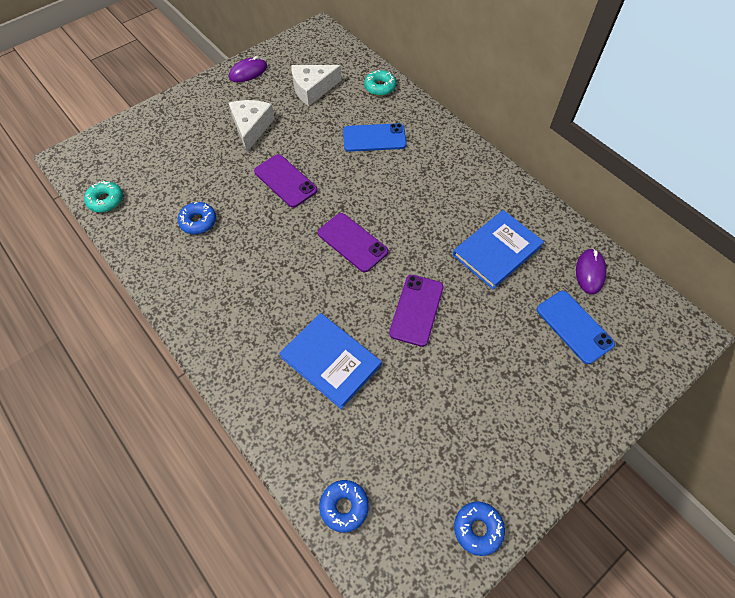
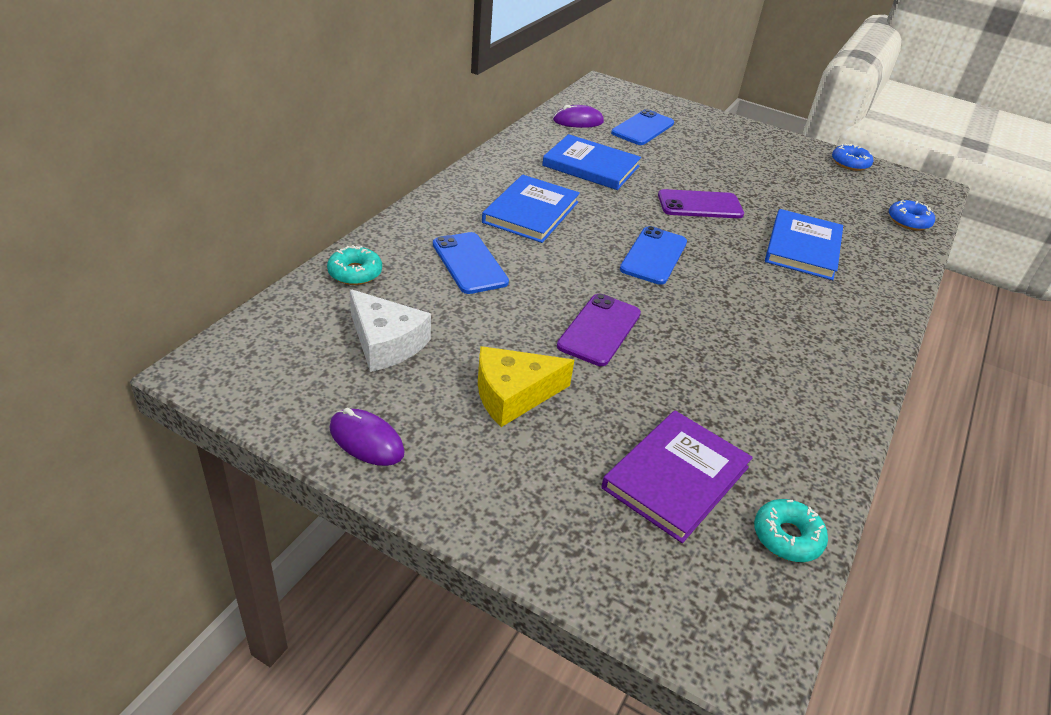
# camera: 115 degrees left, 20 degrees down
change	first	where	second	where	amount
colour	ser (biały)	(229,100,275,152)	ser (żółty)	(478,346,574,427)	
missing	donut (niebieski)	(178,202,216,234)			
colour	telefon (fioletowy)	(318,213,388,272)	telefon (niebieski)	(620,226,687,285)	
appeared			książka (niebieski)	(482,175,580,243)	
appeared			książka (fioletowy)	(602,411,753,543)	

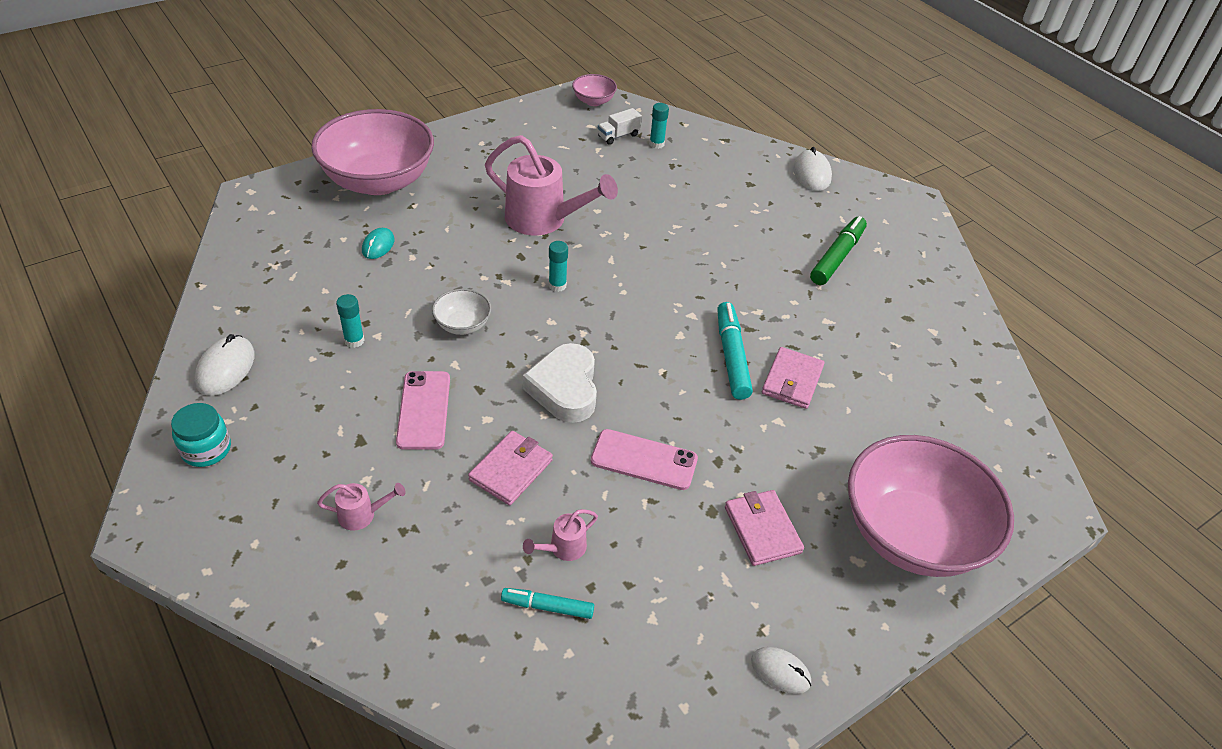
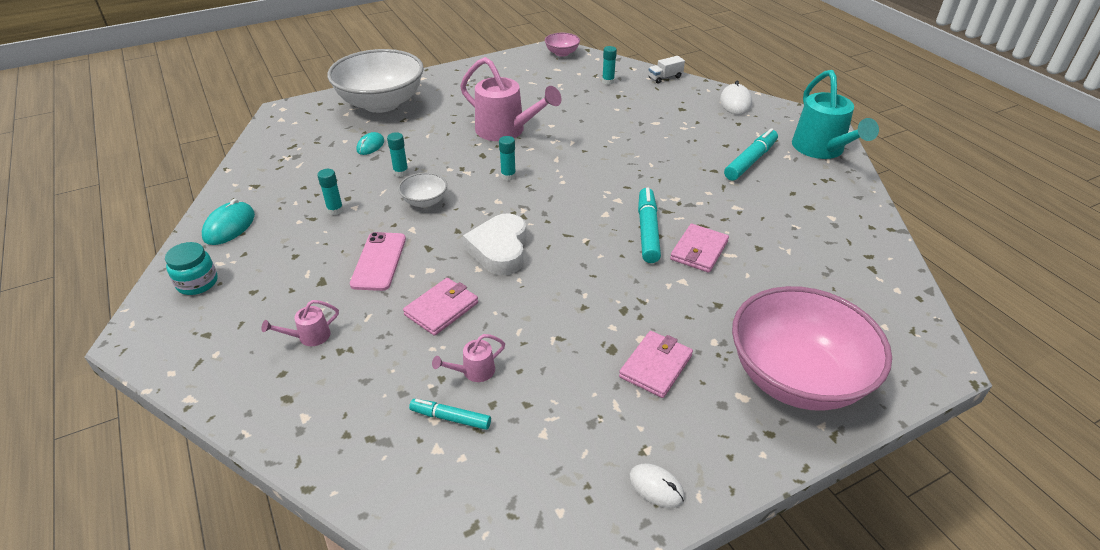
# camera: 10 degrees right, 5 degrees down
change	first	where	second	where	amount
relocated	ciężarówka (biały)	(598,108,642,145)		(649,56,685,84)	
colour	miska (różowy)	(311,109,434,195)	miska (biały)	(327,49,424,113)	
colour	flamaster (zielony)	(810,216,867,285)	flamaster (turkusowy)	(724,128,778,181)	
colour	myszka (biały)	(195,334,255,396)	myszka (turkusowy)	(202,199,255,245)	
missing	telefon (różowy)	(591,429,698,490)			
spun	konewka (różowy)	(317,483,406,531)		(261,300,339,346)	150 degrees clockwise
spun	portfel (różowy)	(725,490,804,566)		(619,331,693,398)	45 degrees clockwise
appeared			konewka (turkusowy)	(792,70,879,159)	
appeared			klej w sztyfcie (turkusowy)	(387,132,409,177)	

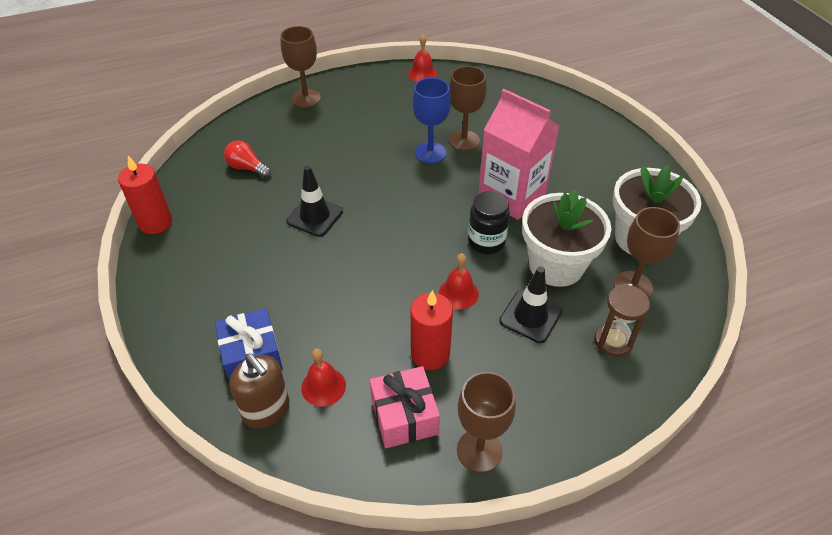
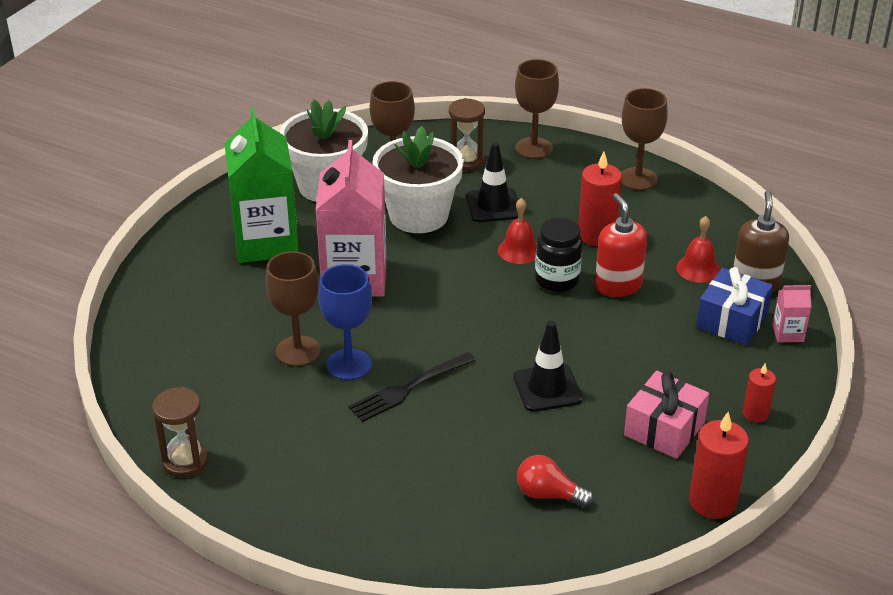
# camera: 130 degrees left, 10 degrees down
change	first	where	second	where	amount
relocated	kielich (brązowy)	(280,26,321,108)		(515,59,559,159)	
exchanged	dzwonek (czerwony)	(408,34,437,82)	klepsydra (brązowy)	(152,387,209,478)	
spun	żarówka (czerwony)	(224,140,271,178)		(517,455,594,507)	120 degrees clockwise
relocated	słoik (czarny)	(468,191,510,254)		(535,218,582,292)	
relocated	prezent (różowy)	(370,366,440,448)		(624,371,709,459)	
appeared			karton mleka (zielony)	(224,108,299,263)	
appeared			dozownik mydła (czerwony)	(595,193,647,297)	
appeared			karton mleka (różowy)	(772,285,811,342)	
appeared			widelec (czarny)	(348,352,476,422)	
appeared			świeca (czerwony)	(743,363,776,422)	

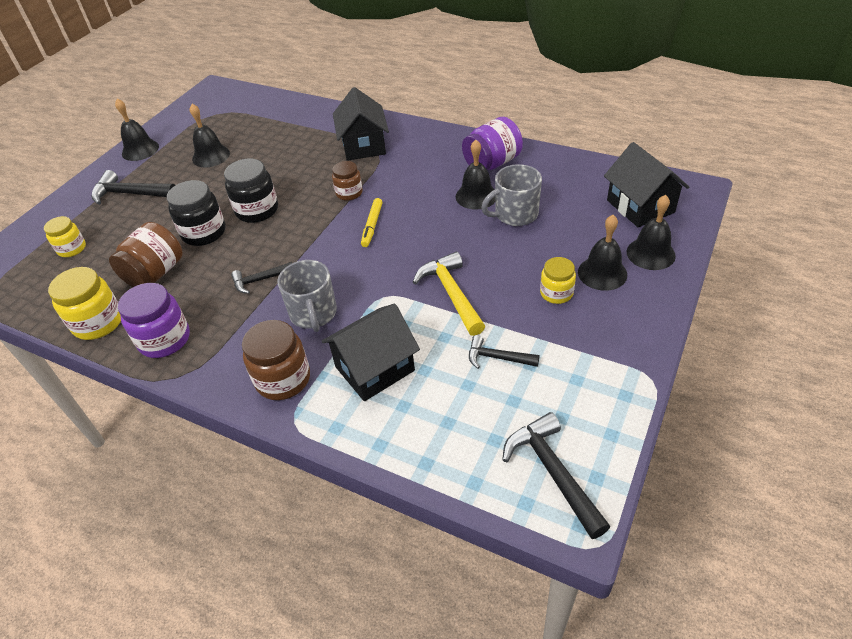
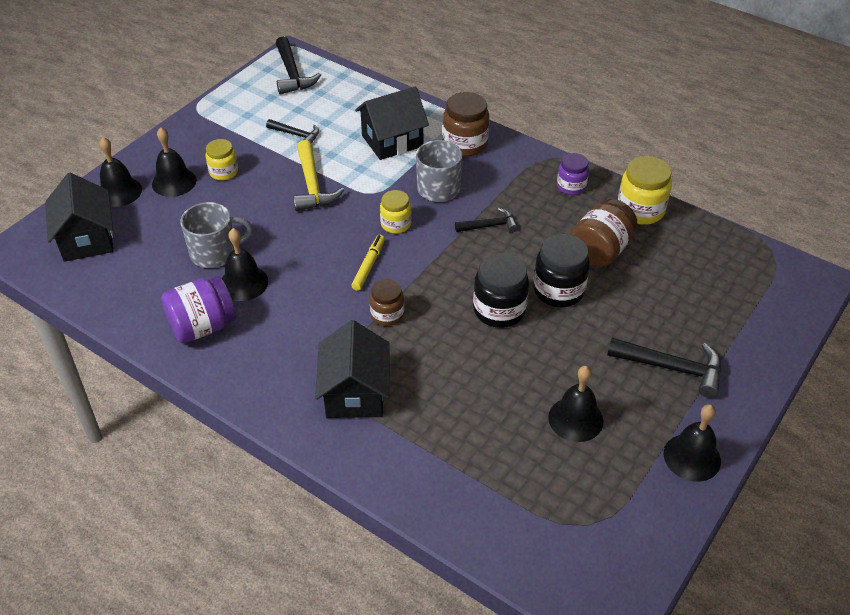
# camera: 175 degrees left, 0 degrees up
change	first	where	second	where	amount
relocated	słoik (żółty)	(44,216,86,257)		(380,190,412,234)	
size	słoik (fioletowy)	(118,283,190,358)		(557,153,589,195)	x0.63

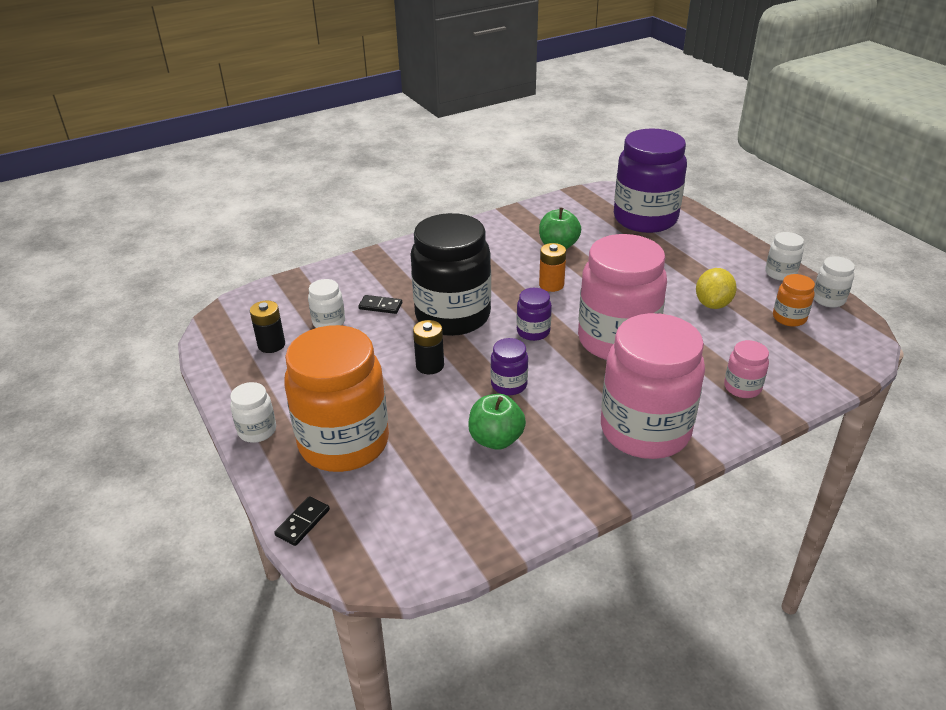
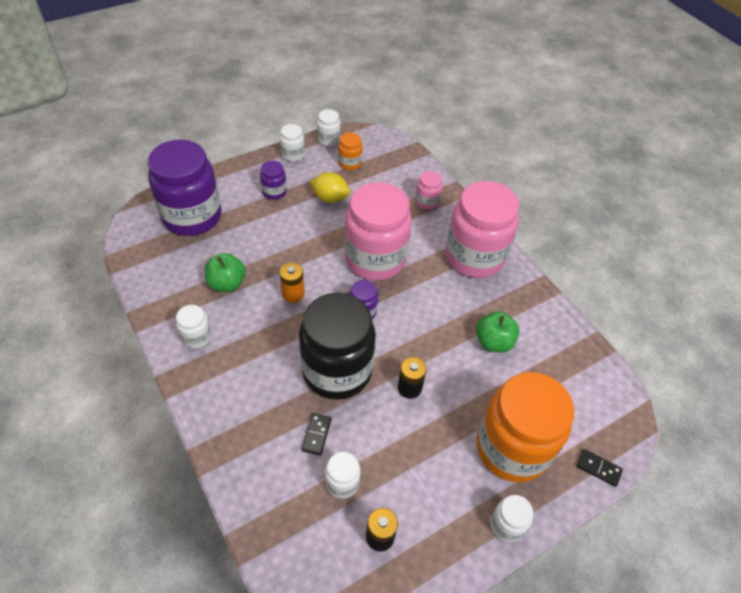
# camera: 95 degrees left, 15 degrees up
change	first	where	second	where	amount
relocated	słoik (fioletowy)	(491,338,528,395)		(260,161,287,200)	
appeared			słoik (biały)	(176,305,212,348)	

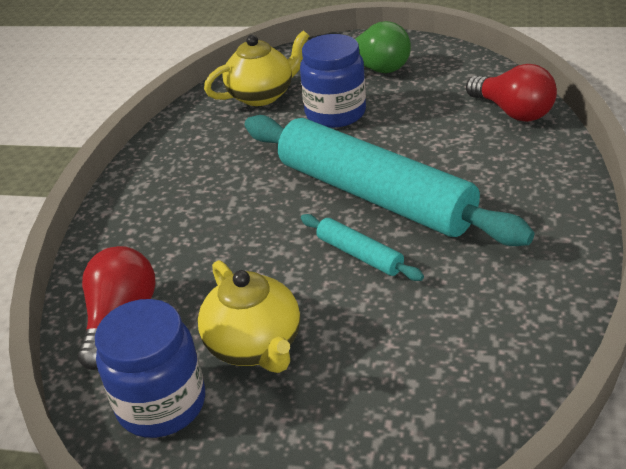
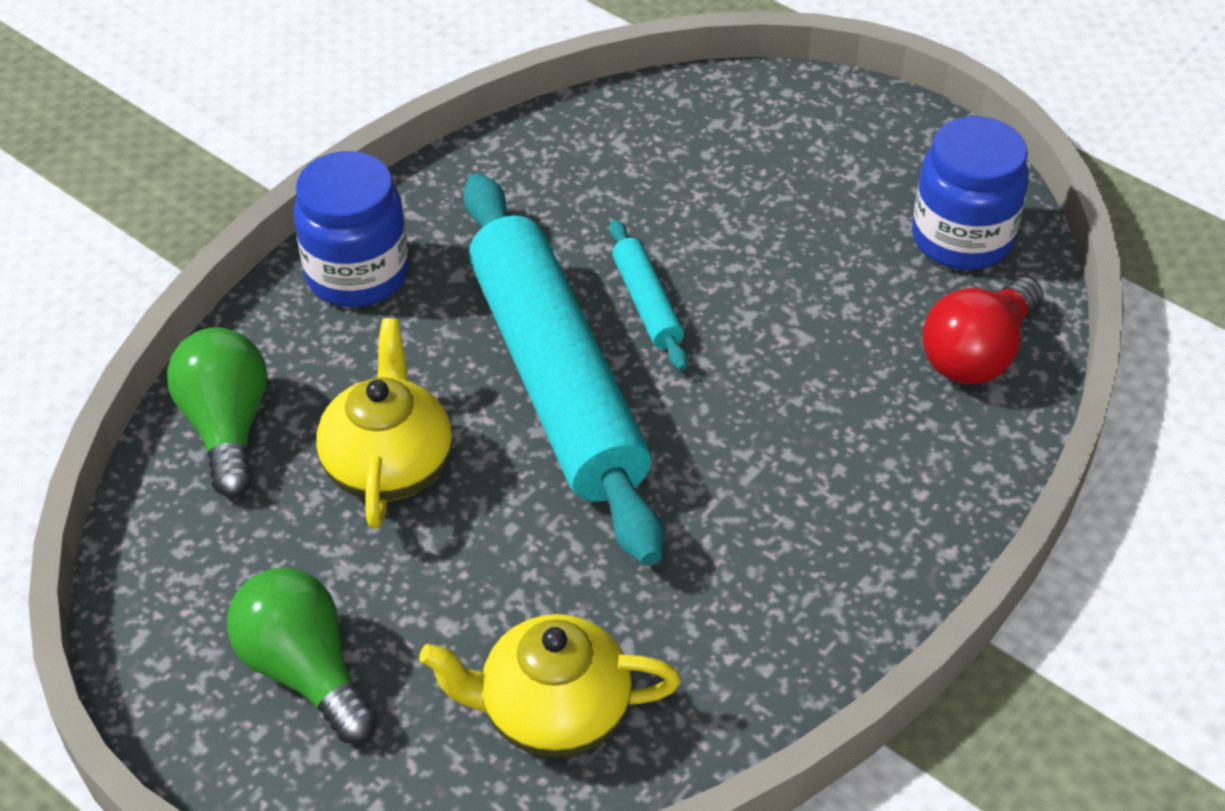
# camera: 155 degrees left, 10 degrees up
change	first	where	second	where	amount
relocated	słoik (niebieski)	(300,34,366,128)		(294,151,409,307)	
colour	żarówka (czerwony)	(466,64,557,122)	żarówka (zielony)	(167,328,267,498)	
relocated	imbryk (żółty)	(198,260,300,373)		(316,318,452,529)	

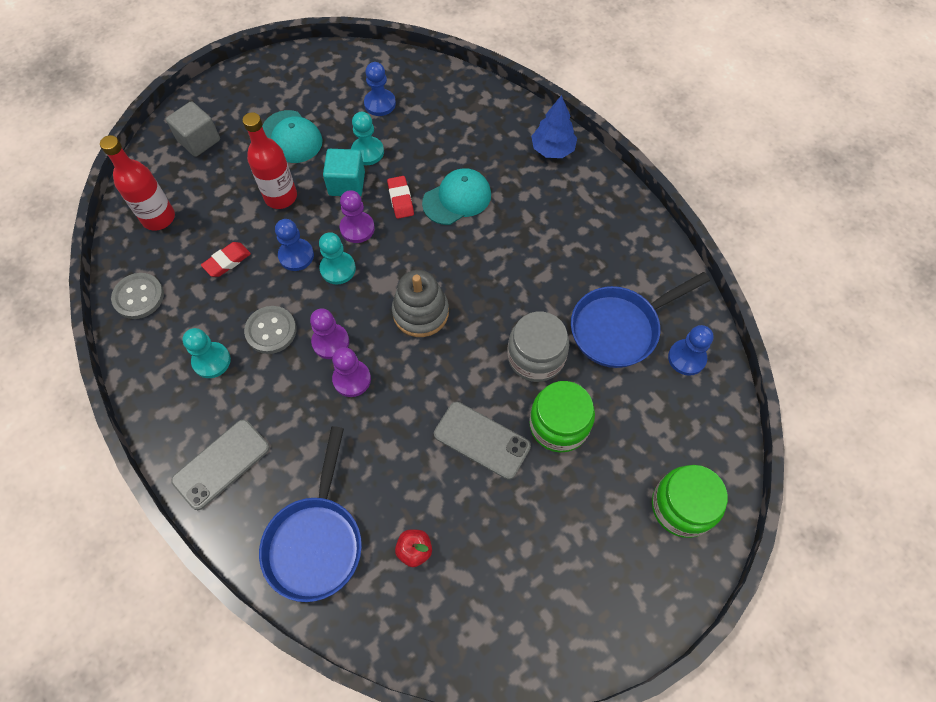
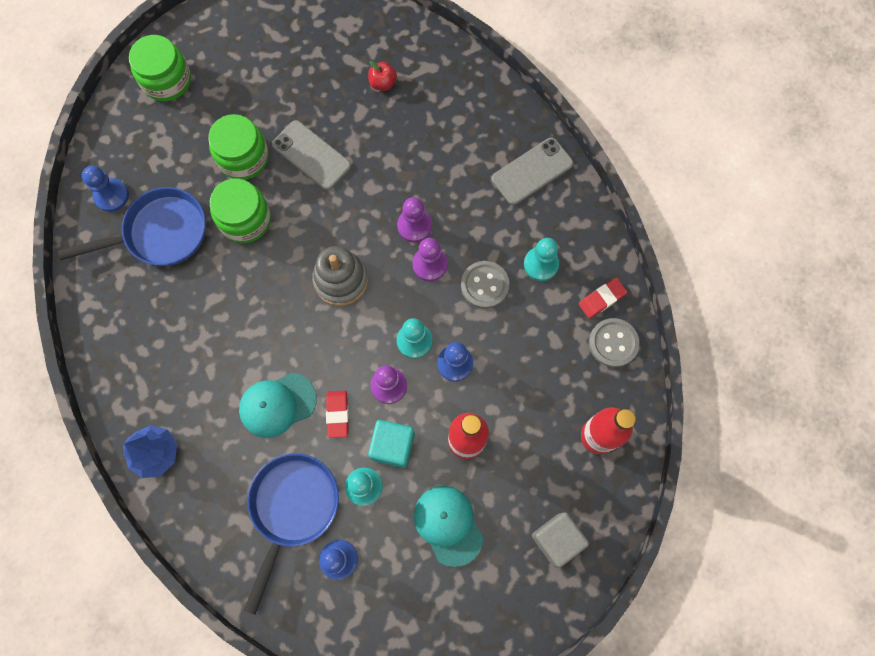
# camera: 170 degrees left, 10 degrees up
change	first	where	second	where	amount
relocated	gumka do mazania (czerwony)	(201,242,251,277)		(579,278,627,318)	
colour	słoik (szary)	(507,312,569,382)	słoik (zielony)	(210,178,271,243)	
relocated	patelnia (niebieski)	(259,426,362,602)		(244,453,339,615)	

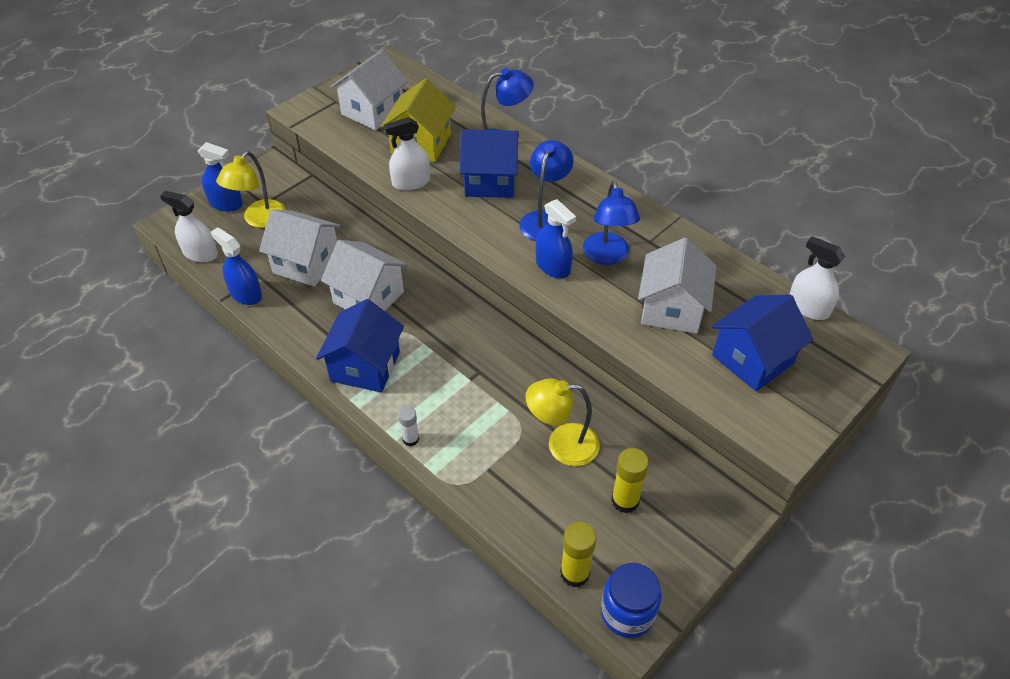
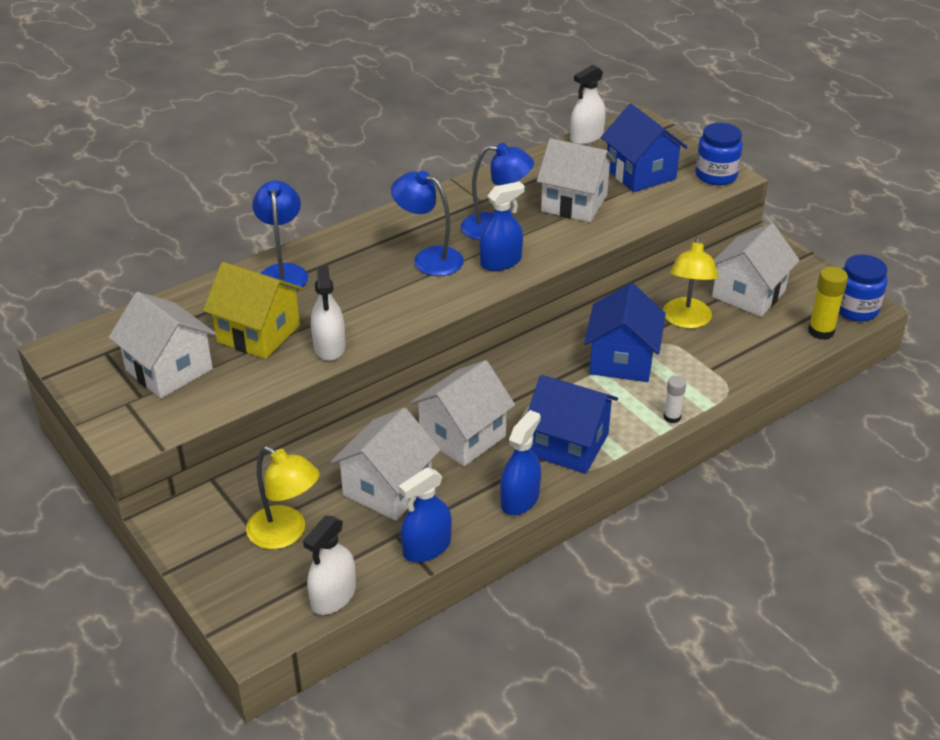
# camera: 80 degrees left, 10 degrees down
change	first	where	second	where	amount
relocated	domek (niebieski)	(460,129,519,198)		(584,283,666,382)	
relocated	spryskiwacz (niebieski)	(198,142,243,212)		(500,410,541,515)	
exchanged	klej w sztyfcie (żółty)	(611,448,649,513)	domek (biały)	(712,223,800,317)	
appeared			słoik (niebieski)	(695,123,743,185)	

